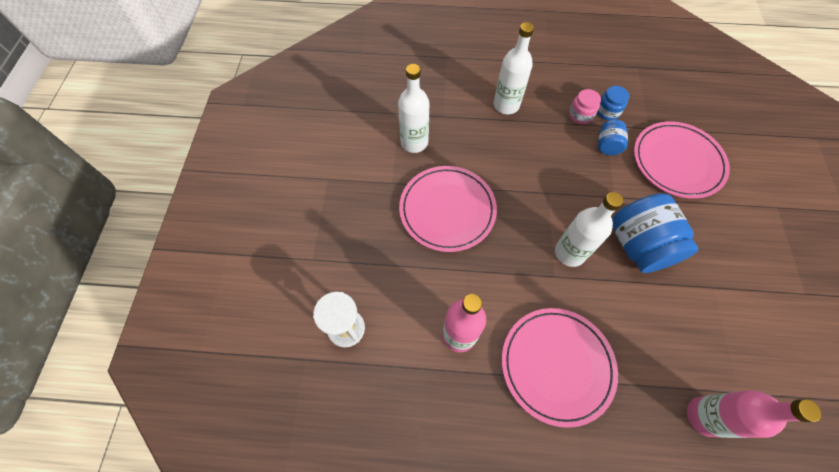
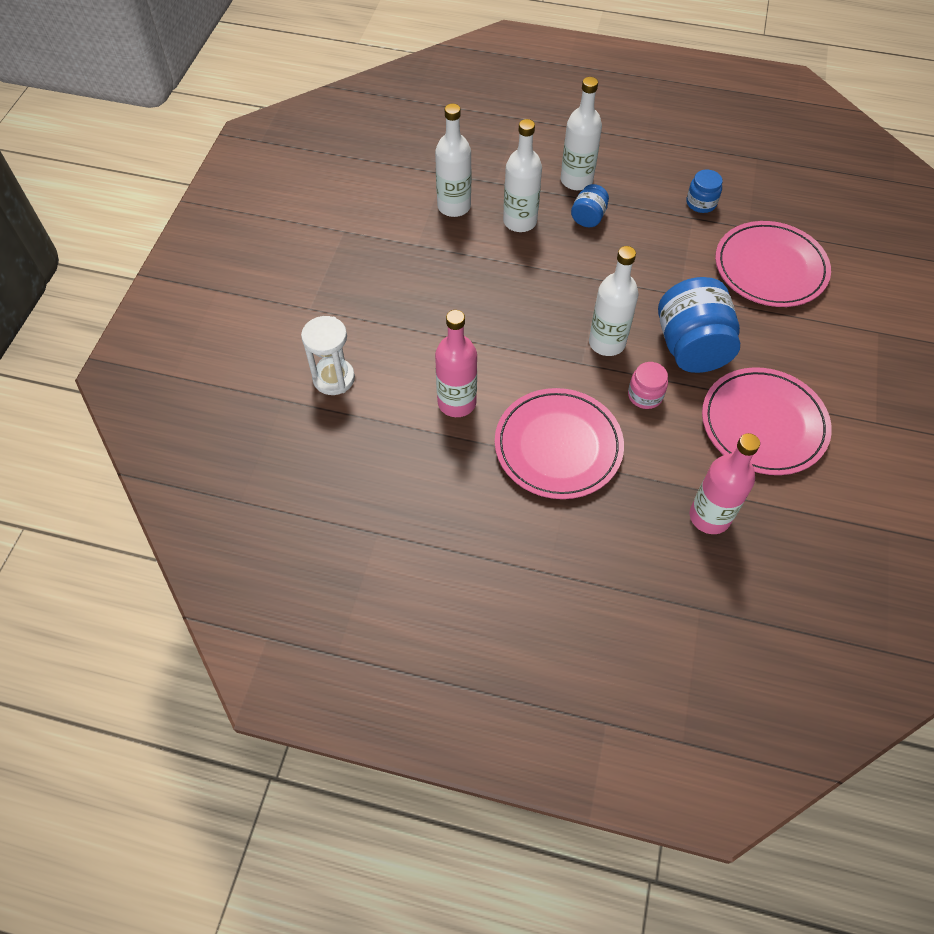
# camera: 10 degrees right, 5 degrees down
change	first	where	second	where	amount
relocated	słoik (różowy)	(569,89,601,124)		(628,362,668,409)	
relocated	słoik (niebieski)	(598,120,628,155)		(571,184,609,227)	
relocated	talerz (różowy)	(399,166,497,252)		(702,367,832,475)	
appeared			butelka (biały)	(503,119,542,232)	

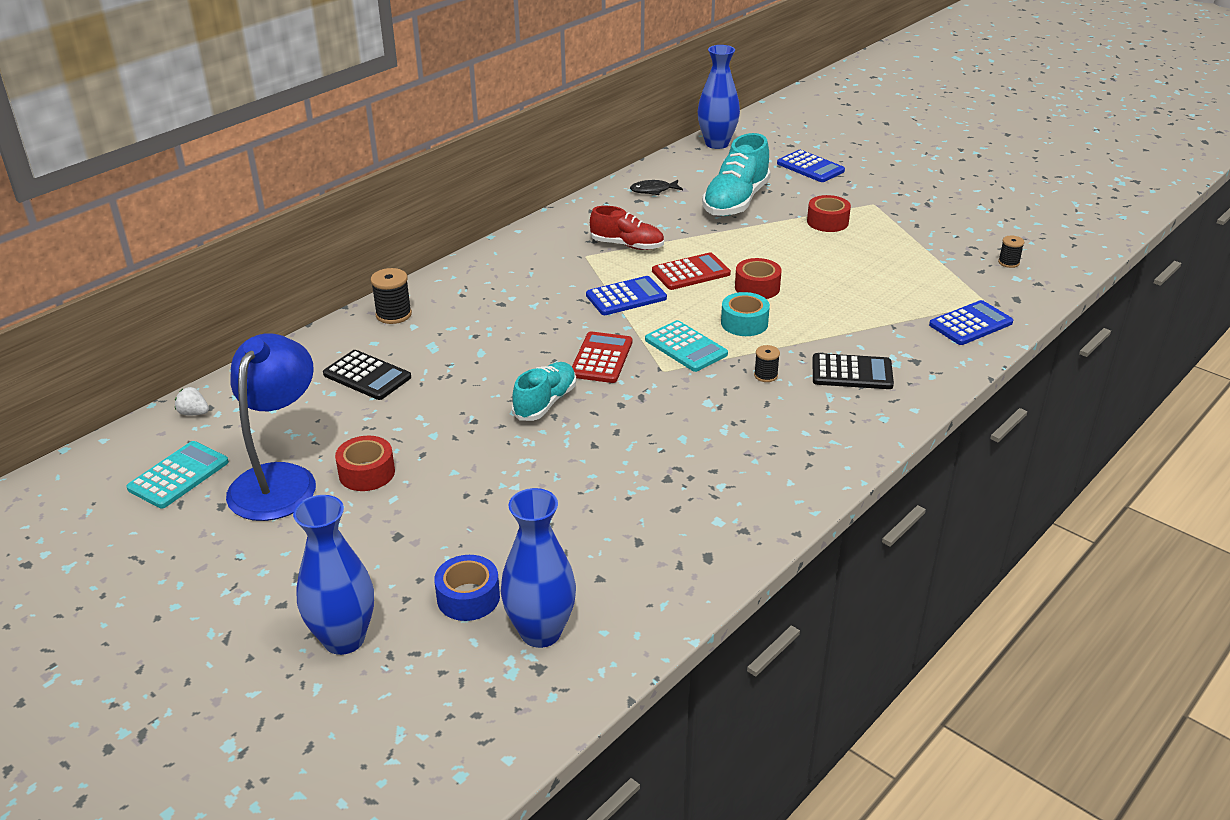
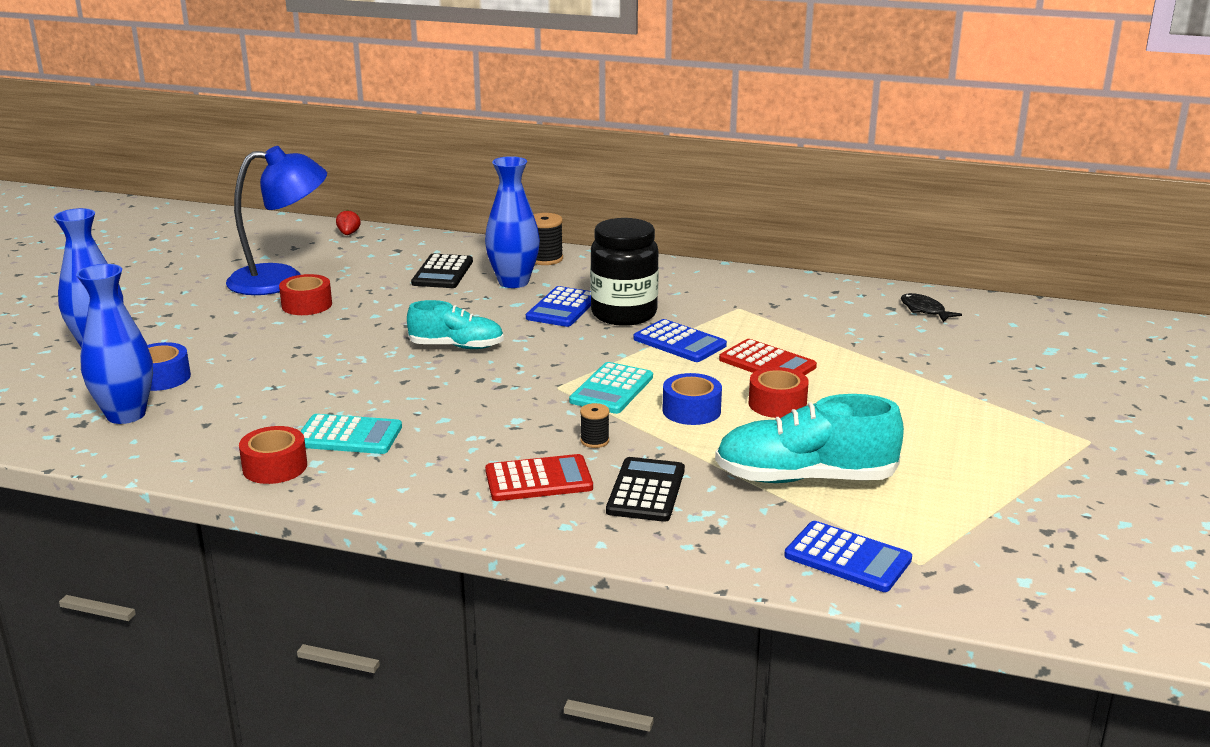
# camera: 65 degrees right, 10 degrees down
change	first	where	second	where	amount
relocated	wazon (niebieski)	(697,45,740,149)		(485,156,540,288)	
relocated	but (turkusowy)	(702,133,771,216)		(715,394,904,483)	
relocated	kalkulator (niebieski)	(777,150,845,182)		(526,286,591,327)	
relocated	taśma klejąca (czerwony)	(807,195,851,232)		(239,426,307,484)	
missing	but (czerwony)	(590,206,664,250)			
missing	szpulka (czarny)	(998,236,1024,268)			
colour	taśma klejąca (turkusowy)	(721,292,770,336)	taśma klejąca (niebieski)	(662,373,722,425)	
relocated	kalkulator (czerwony)	(572,331,632,383)		(485,454,593,501)	
spun	kalkulator (czarny)	(812,353,894,389)		(606,457,685,522)	150 degrees counterclockwise
colour	truskawka (biały)	(175,387,209,415)	truskawka (czerwony)	(336,209,361,235)	
relocated	kalkulator (turkusowy)	(126,441,229,508)		(301,414,402,454)	
appeared			słoik (czarny)	(590,218,659,326)	

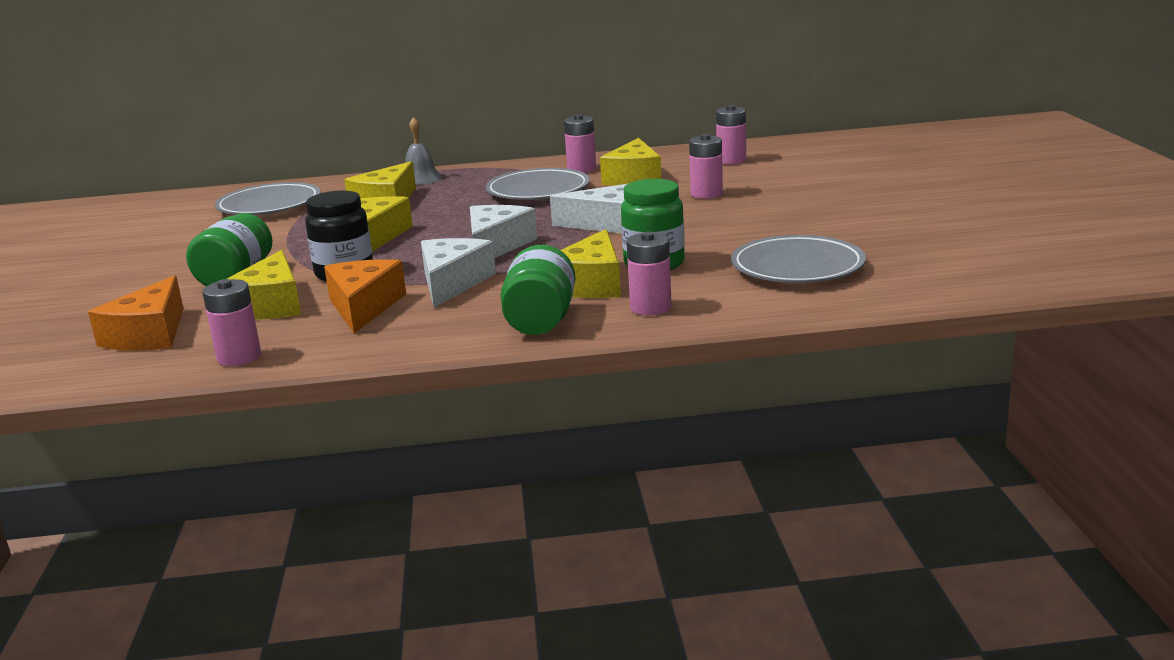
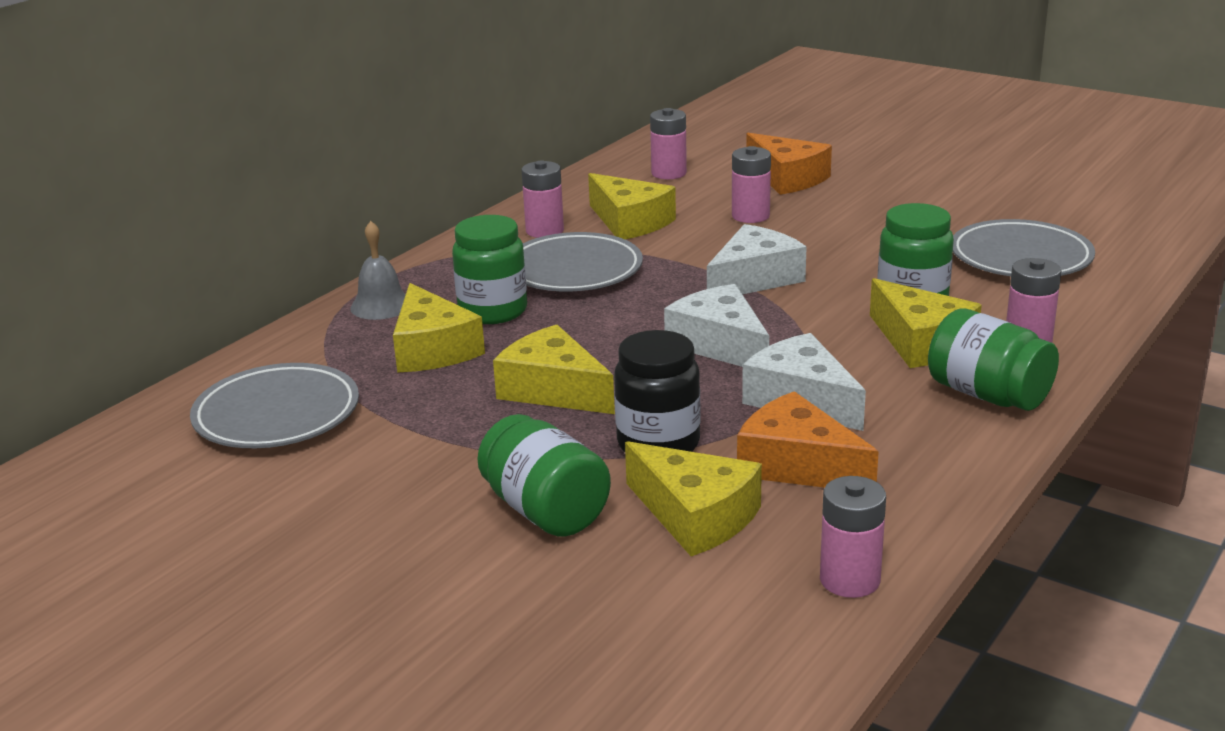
# camera: 50 degrees left, 5 degrees up
change	first	where	second	where	amount
relocated	ser (pomarańczowy)	(88,275,184,351)		(746,133,832,195)	
appeared			słoik (zielony)	(452,215,527,324)	

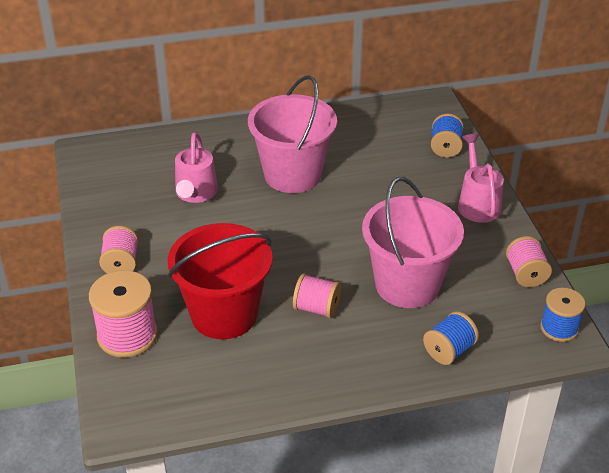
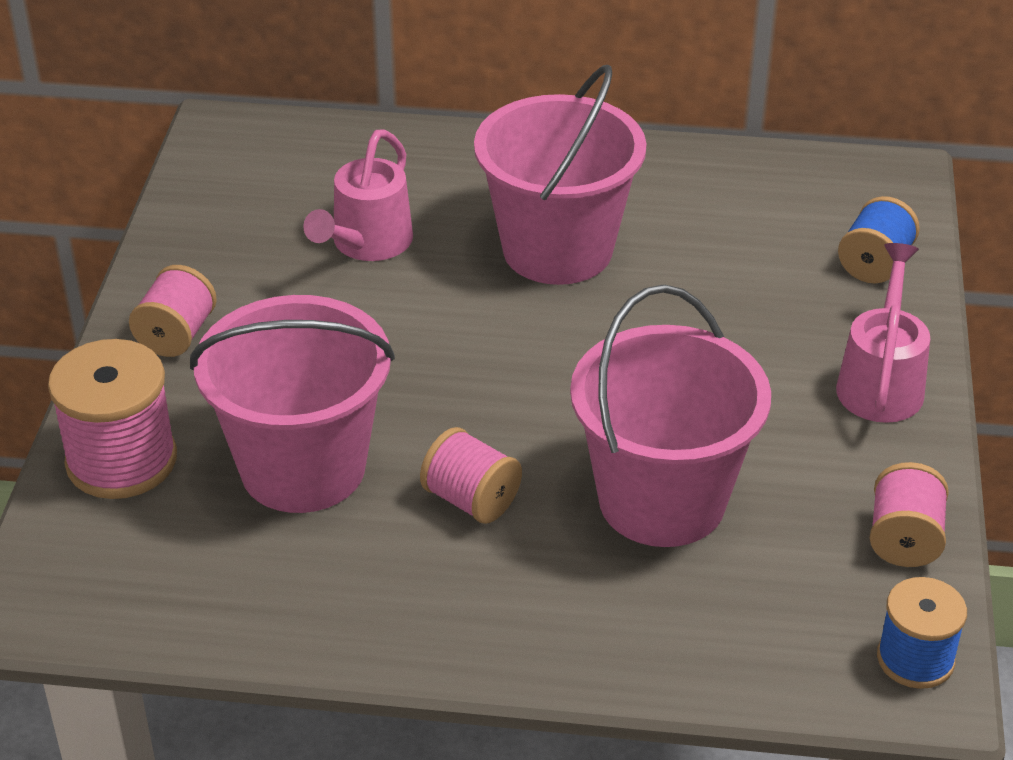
# camera: 20 degrees right, 0 degrees up
change	first	where	second	where	amount
colour	wiadro (czerwony)	(168,223,273,339)	wiadro (różowy)	(190,295,395,513)	
missing	szpulka (niebieski)	(423,311,479,365)			

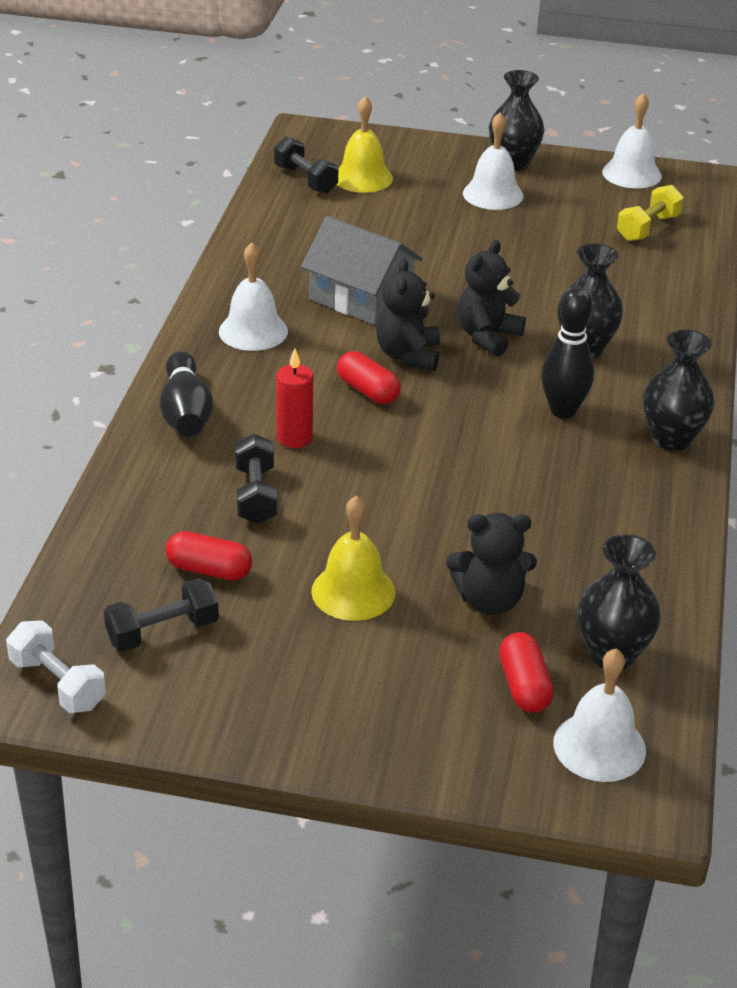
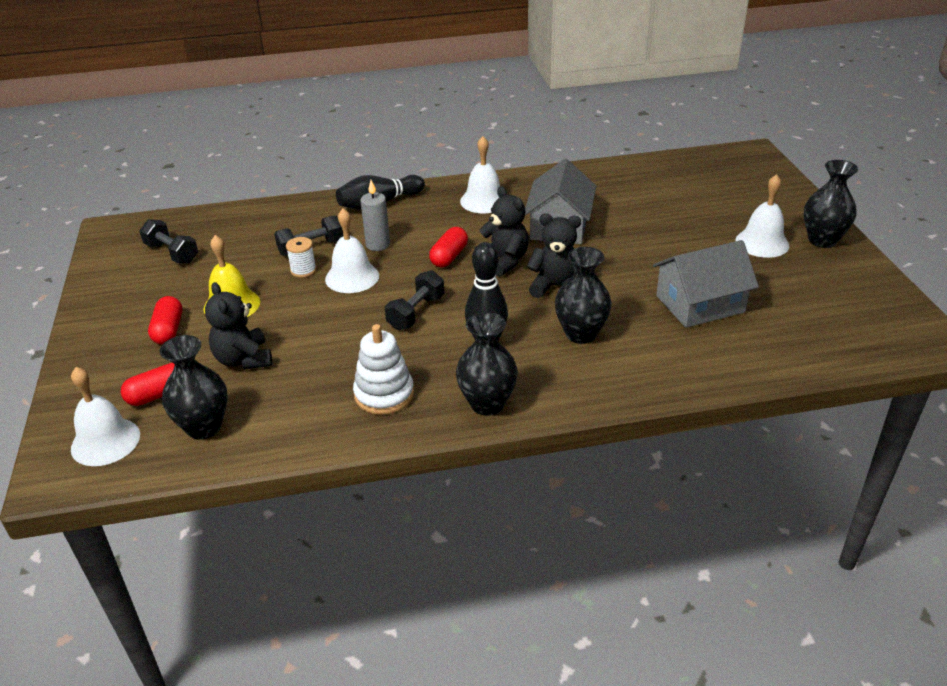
# camera: 70 degrees right, 0 degrees up
change	first	where	second	where	amount
relocated	dzwonek (biały)	(602,93,662,189)		(325,208,379,293)	
missing	dzwonek (żółty)	(337,96,393,193)			
relocated	hantel (czarny)	(274,136,338,194)		(385,270,444,330)	
missing	hantel (żółty)	(617,185,684,241)			
spun	miś (czarny)	(376,258,440,371)		(475,186,529,277)	75 degrees clockwise
colour	świeca (czerwony)	(276,348,313,448)	świeca (szary)	(360,180,390,251)	
relocated	kapsułka (czerwony)	(166,531,252,581)		(148,296,182,344)	
missing	hantel (biały)	(6,620,106,713)			
appeared			szpulka (biały)	(286,237,316,278)	
appeared			domek (szary)	(653,240,759,328)	
appeared			zabawka nakładanka (biały)	(353,324,414,415)	

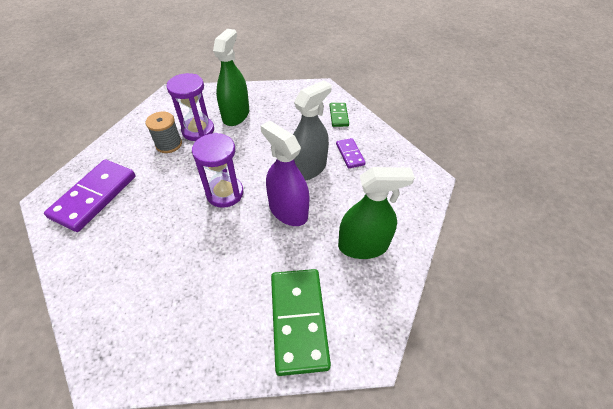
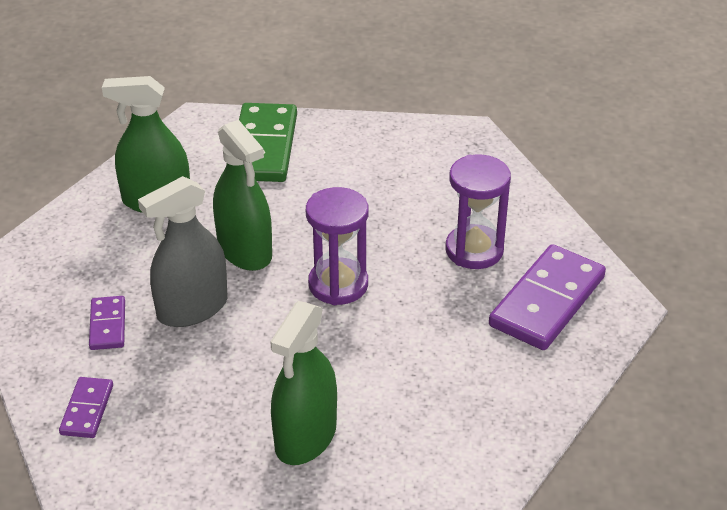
# camera: 170 degrees left, 10 degrees down
change	first	where	second	where	amount
relocated	klepsydra (fioletowy)	(166,73,214,141)		(446,154,511,269)	
colour	kostka domina (zielony)	(329,103,349,127)	kostka domina (fioletowy)	(59,377,113,438)	
missing	szpulka (szary)	(146,112,182,153)			
colour	spryskiwacz (fioletowy)	(261,121,310,226)	spryskiwacz (zielony)	(213,120,272,271)	

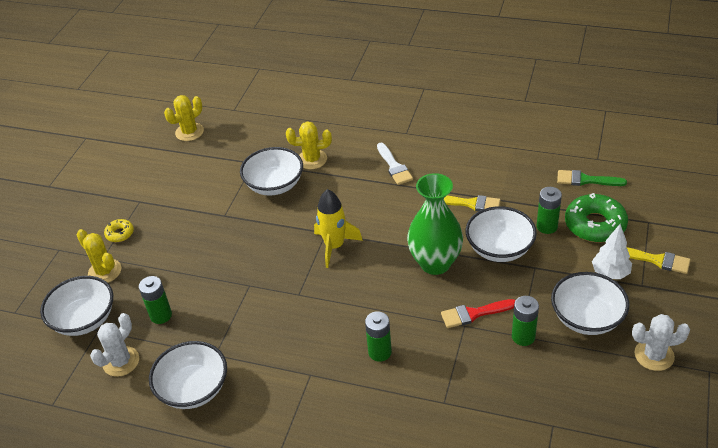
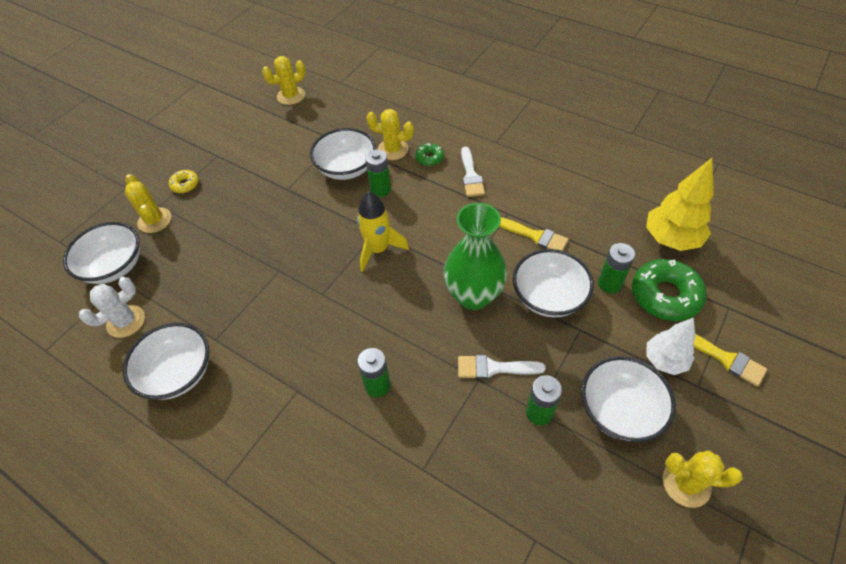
# camera: 15 degrees right, 10 degrees up
change	first	where	second	where	amount
exchanged	pędzel (zielony)	(557,170,627,186)	drzewko (żółty)	(646,158,714,251)	
relocated	bateria (zielony)	(139,276,172,324)		(365,150,391,197)	
colour	pędzel (czerwony)	(441,299,516,328)	pędzel (biały)	(458,355,546,379)	
colour	kaktus (biały)	(632,314,690,371)	kaktus (żółty)	(663,450,743,508)	
appeared			donut (zielony)	(415,143,444,166)	

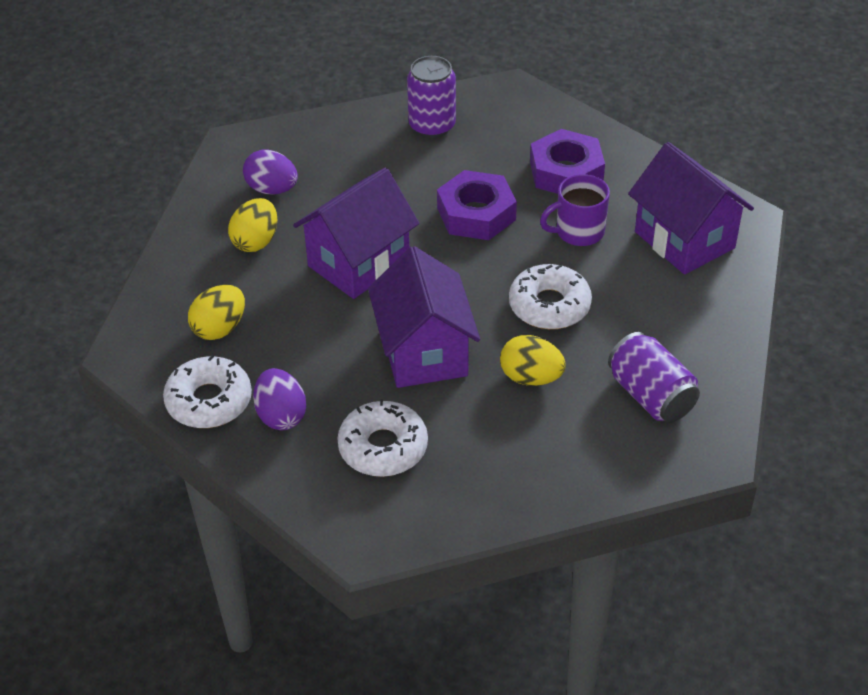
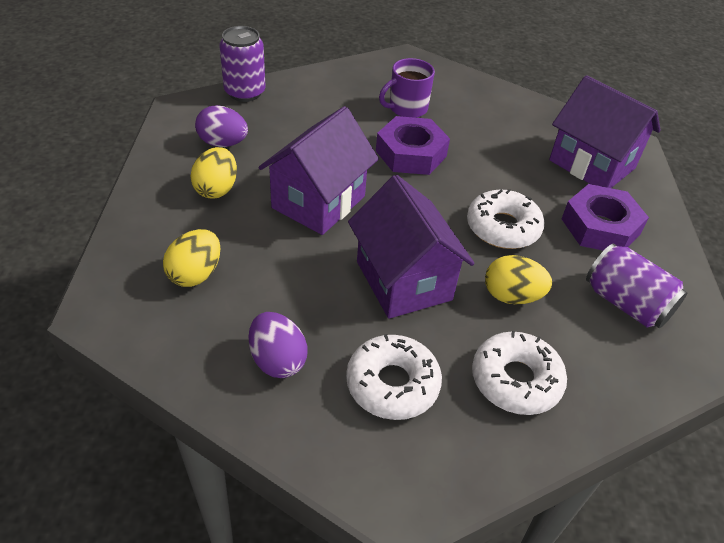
# camera: 15 degrees left, 0 degrees up
change	first	where	second	where	amount
relocated	puszka (fioletowy)	(407,56,456,138)		(219,26,265,102)	
relocated	nakrętka (fioletowy)	(530,129,605,194)		(562,184,649,251)	
relocated	kubek (fioletowy)	(540,174,610,246)		(379,58,435,118)	
relocated	donut (biały)	(163,355,252,428)		(472,331,567,415)	

